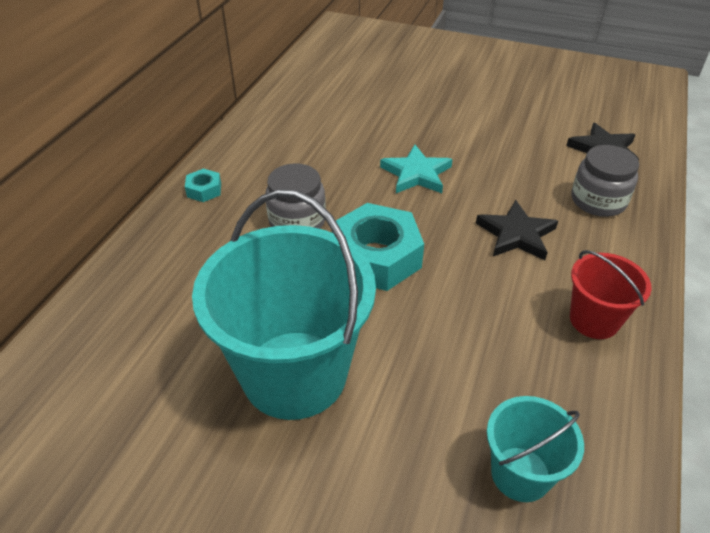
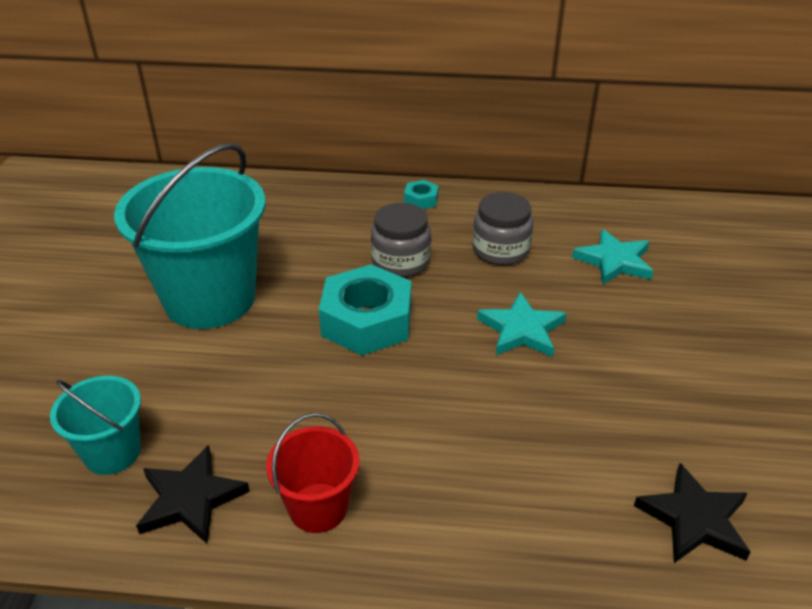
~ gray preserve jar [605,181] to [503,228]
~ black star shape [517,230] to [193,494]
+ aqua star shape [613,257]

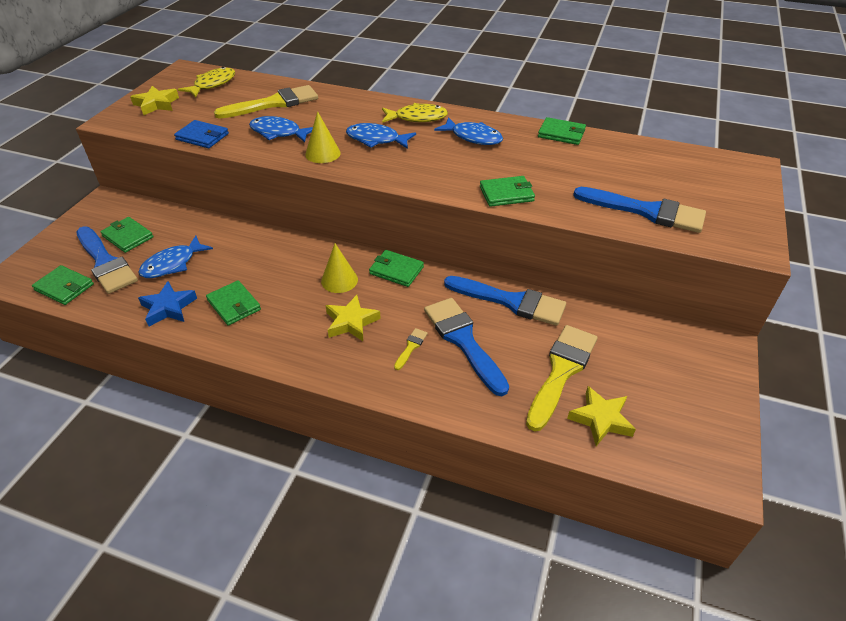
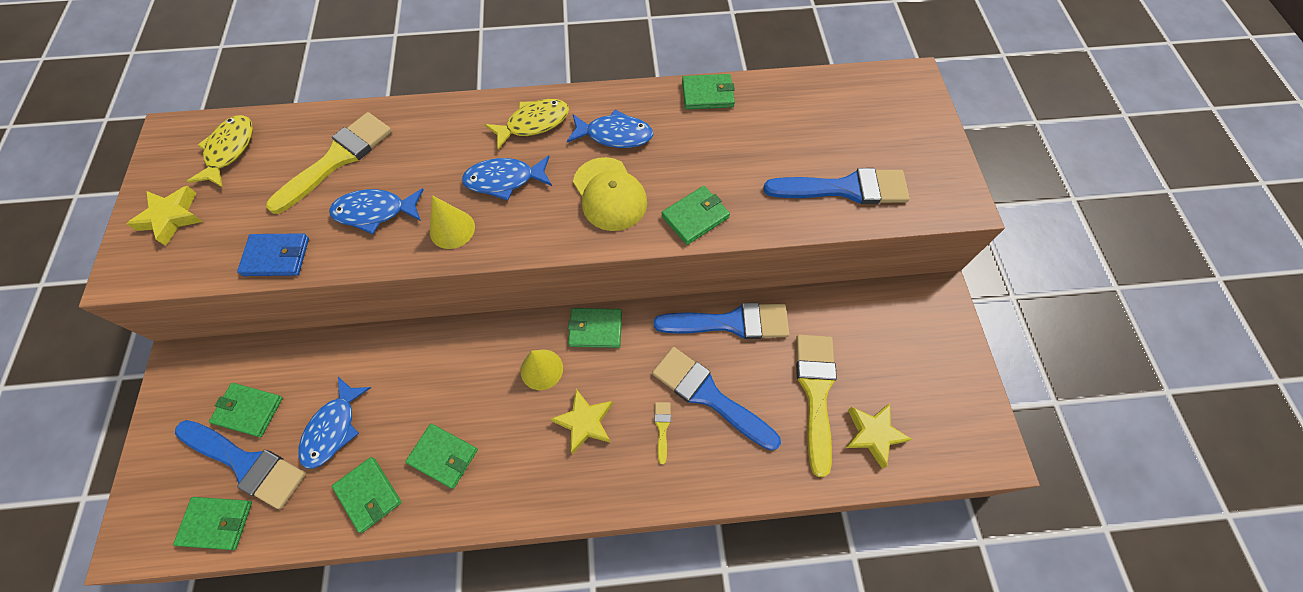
~ royal blue star shape [167,303] to leaf-green billfold [367,495]
+ yellow baseball cap [610,194]

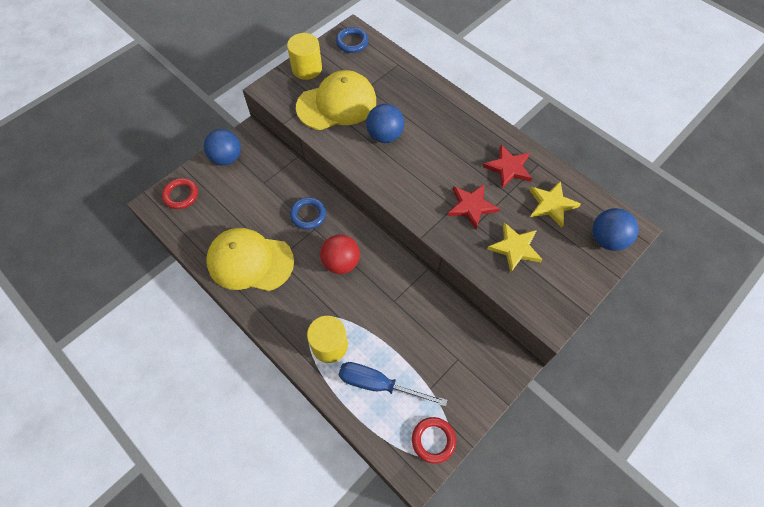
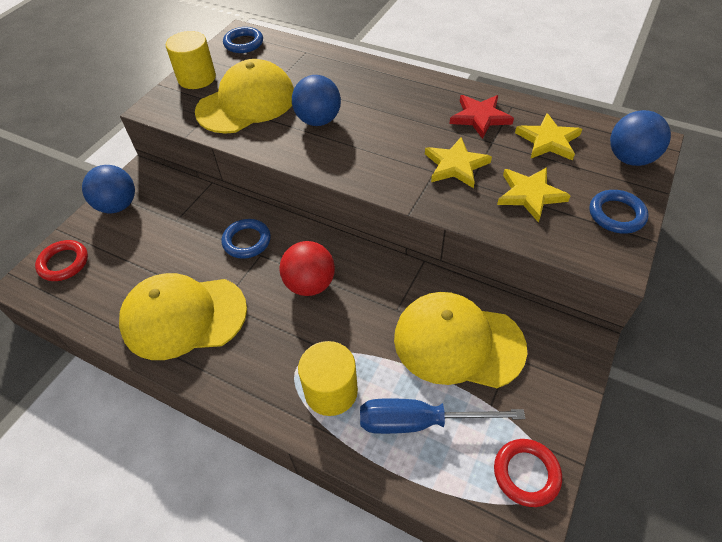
~ crimson star shape [473,206] to yellow star shape [458,162]
+ royal blue ring [619,212]
+ yellow baseball cap [460,340]

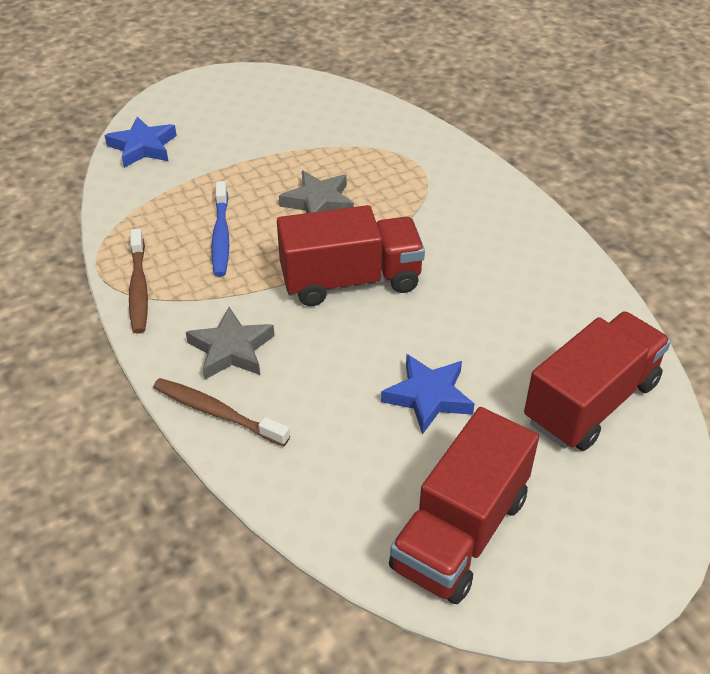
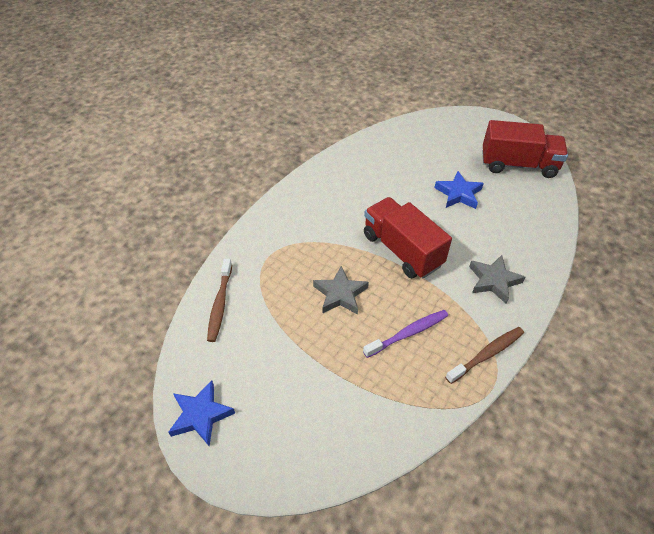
~ royal blue star shape [140,142] to [201,413]
~ royal blue tooth brush [220,229] to violet tooth brush [405,334]
- crimson toy truck [597,381]
~ brown tooth brush [221,412] to [219,300]

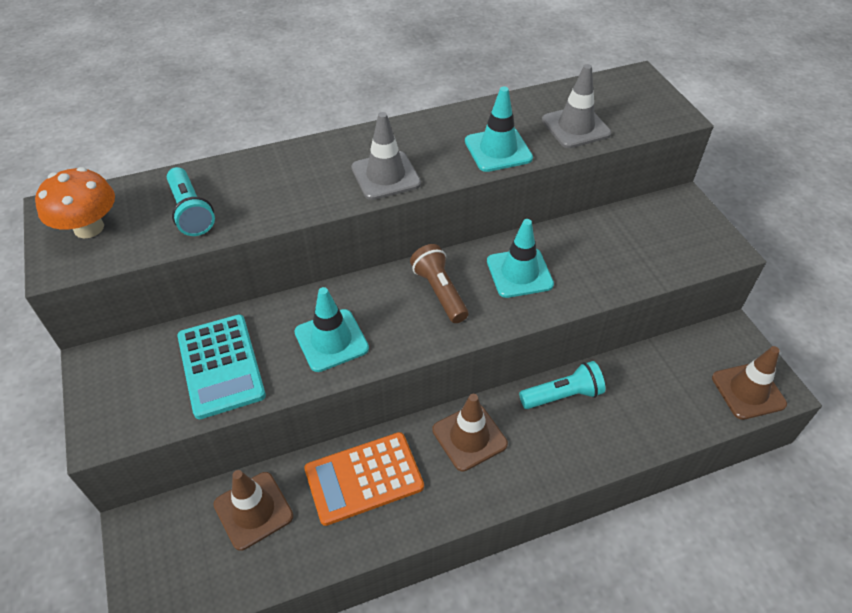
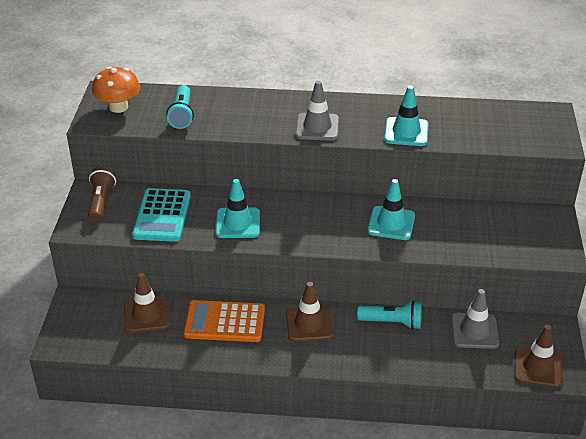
~ gray road cone [576,106] to [475,319]
~ brown torch [439,283] to [102,194]

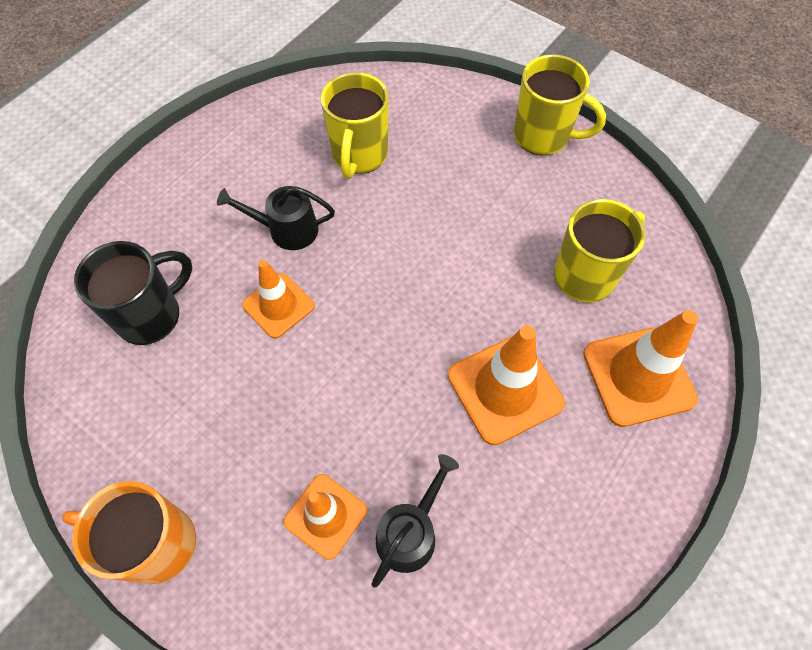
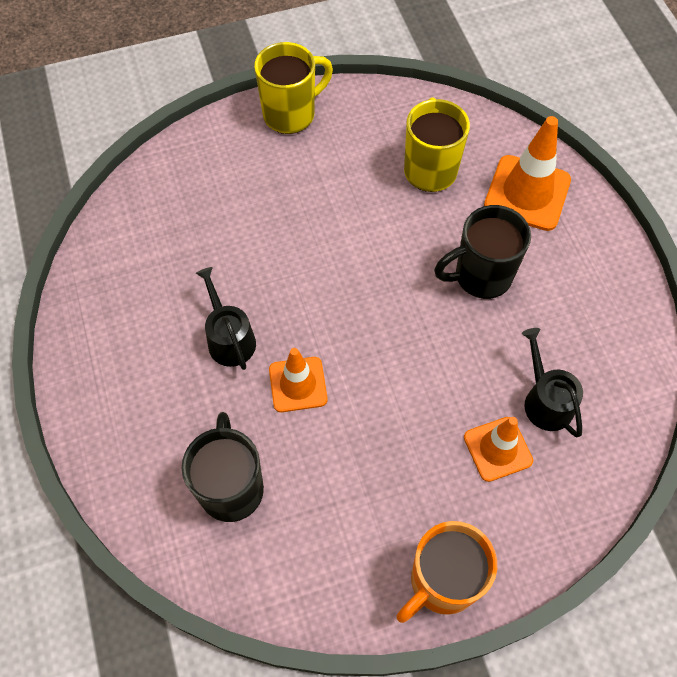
- yellow coffee mug [355,125]
~ black watering can [276,218] = [226,318] 120 degrees clockwise
~ orange road cone [506,385] to black coffee mug [482,252]

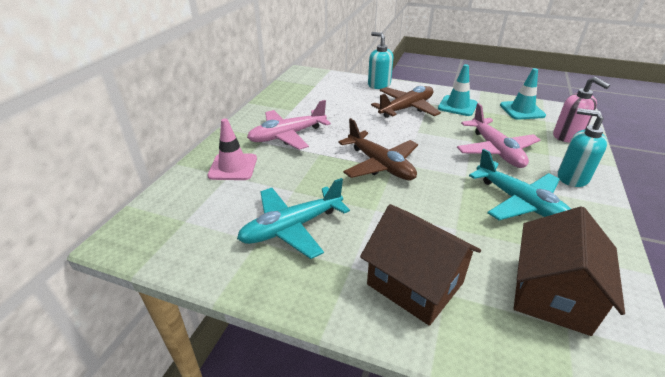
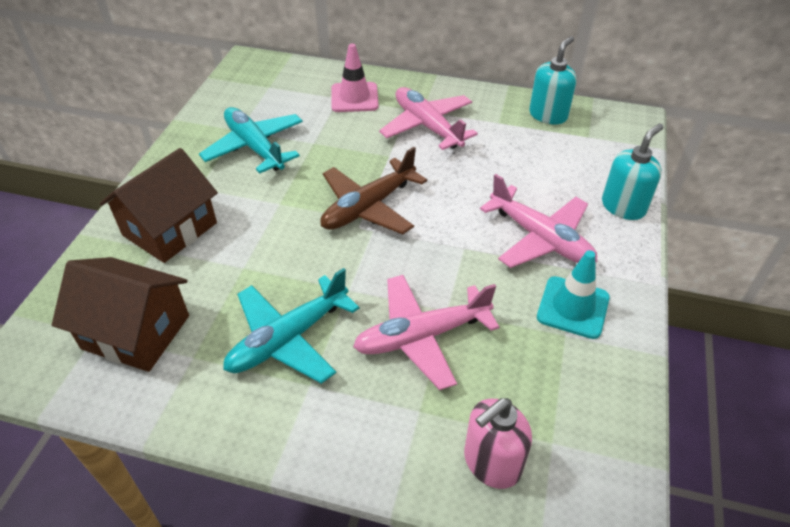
- aqua road cone [523,94]
~ brown plane [406,102] to rose-pink plane [538,221]
~ aqua pump bottle [582,147] to [553,80]

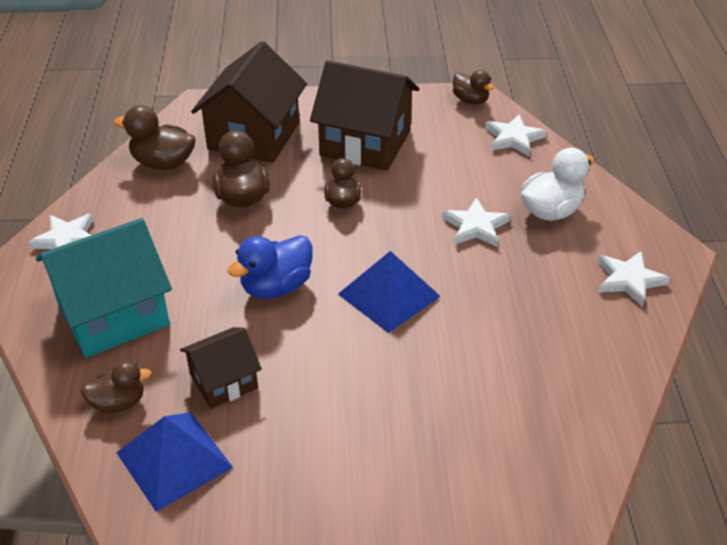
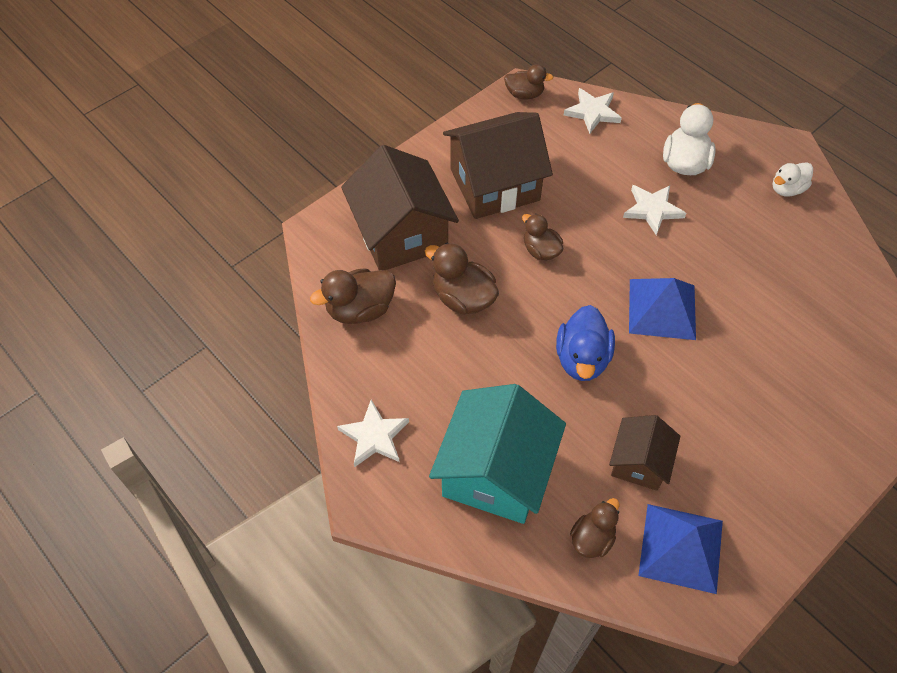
~ snow-white star shape [634,279] to snow-white toy duck [793,179]

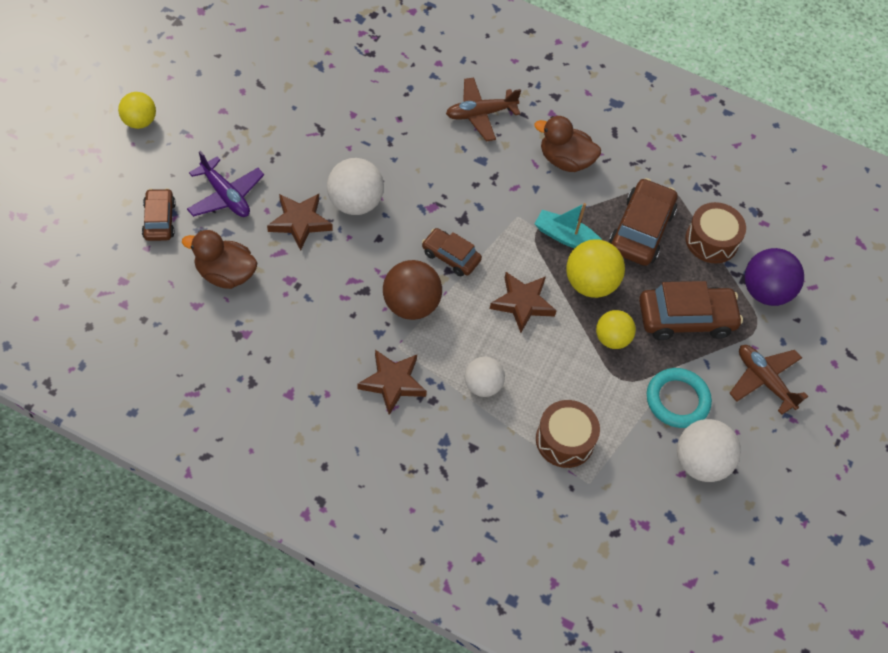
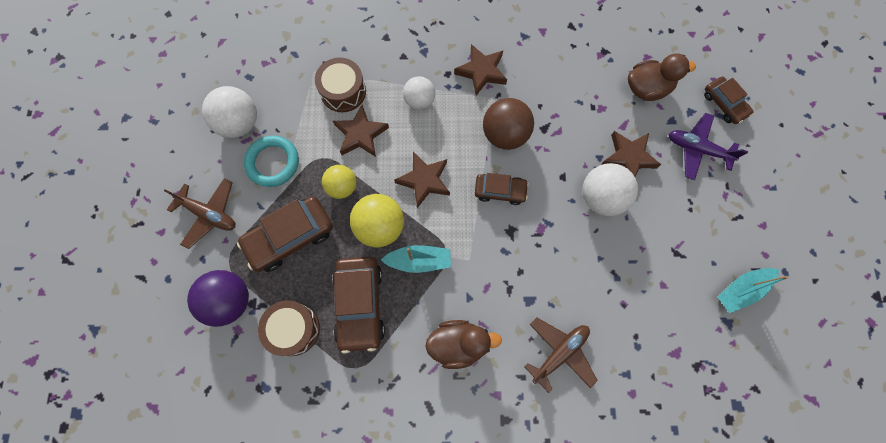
- yellow play ball [137,110]
+ brown star shape [361,131]
+ aqua toy boat [753,290]

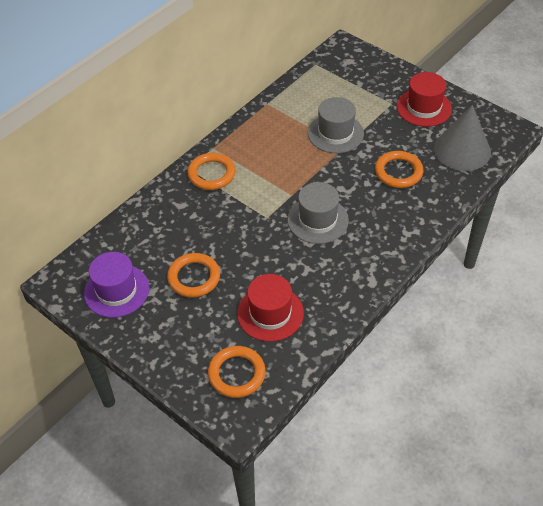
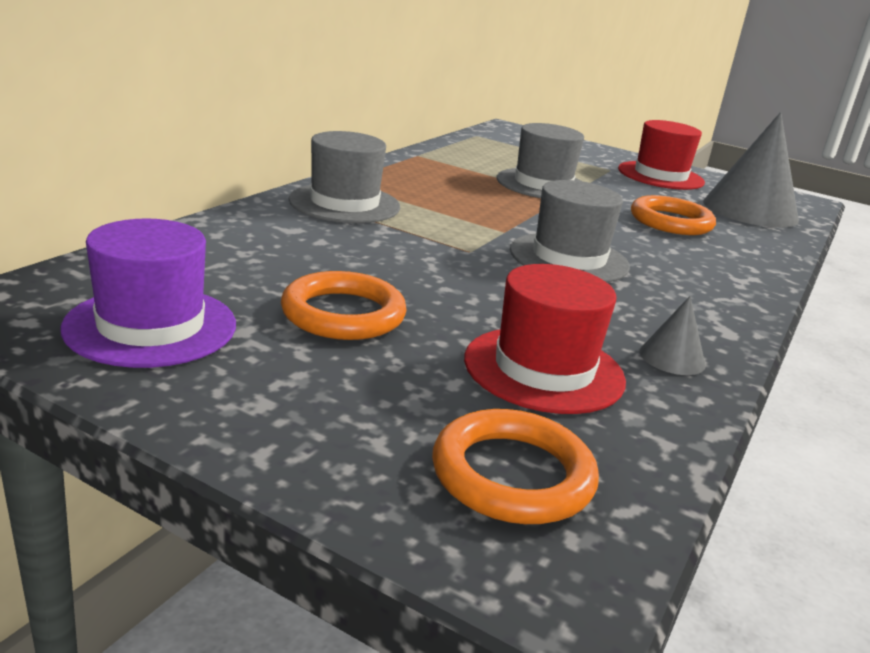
~ orange ring [212,171] to gray top hat [344,177]
+ gray cone [672,335]

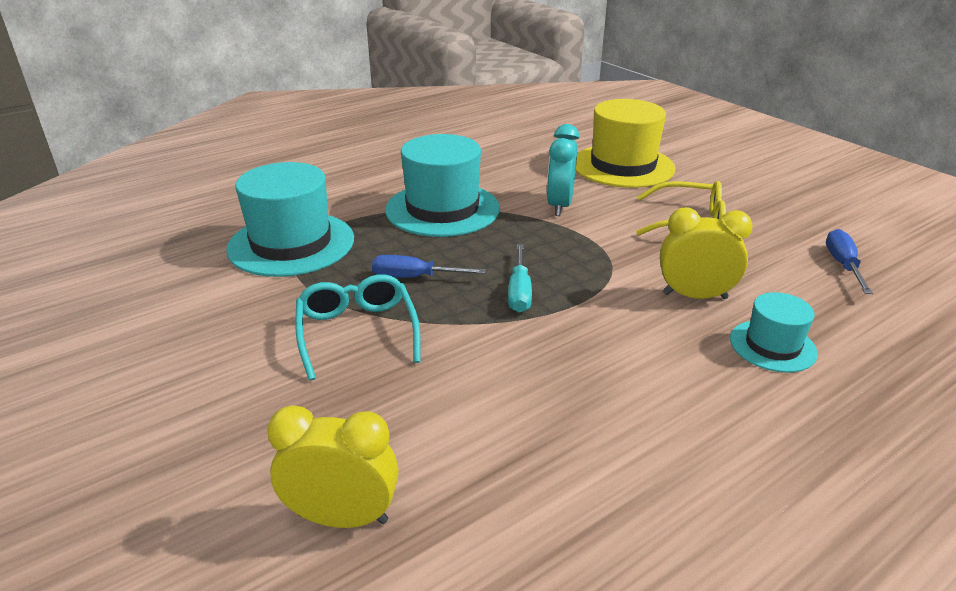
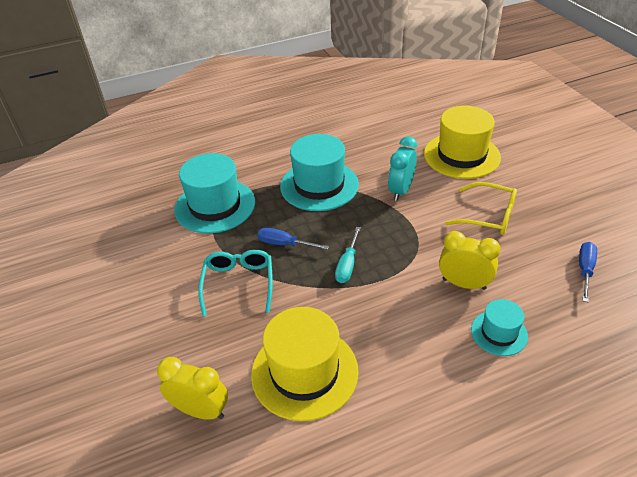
+ yellow top hat [305,364]

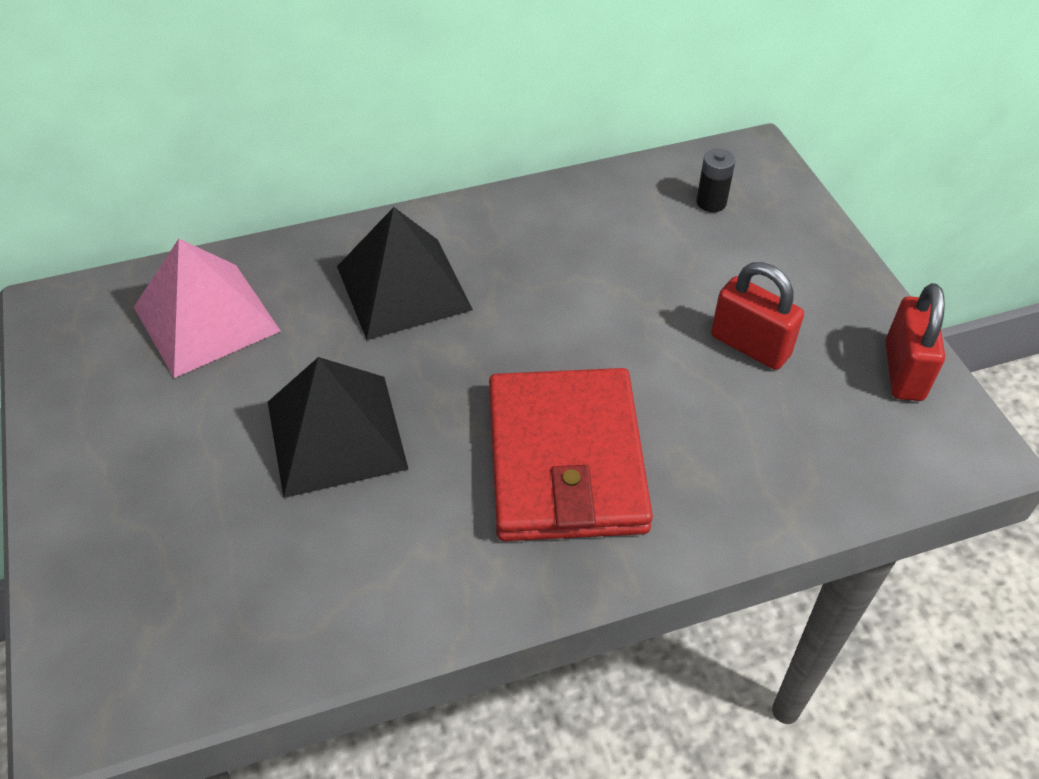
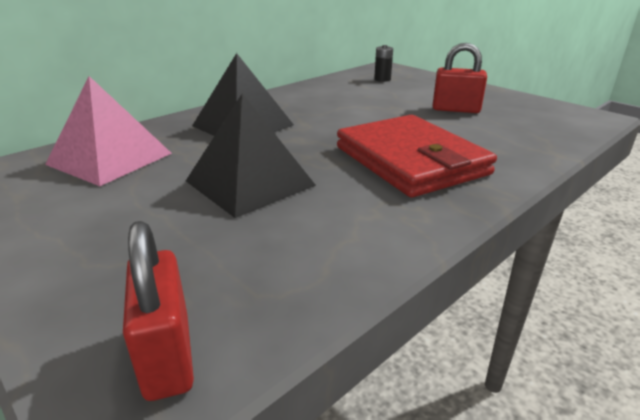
~ crimson small lock [915,342] to [158,311]

